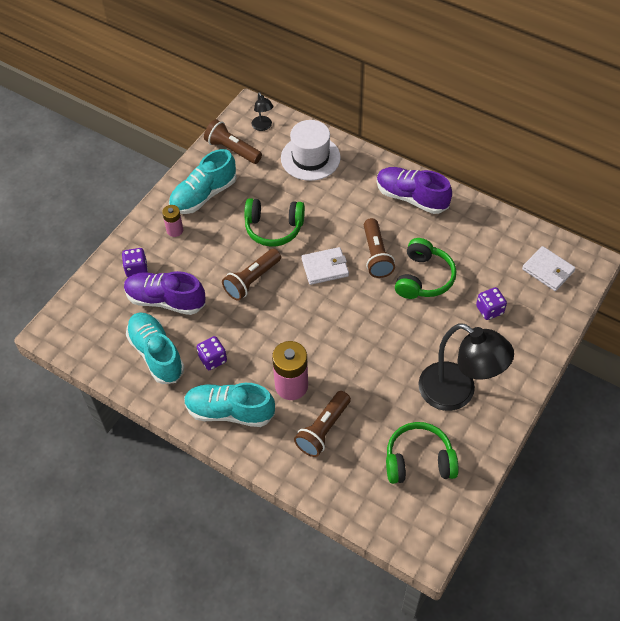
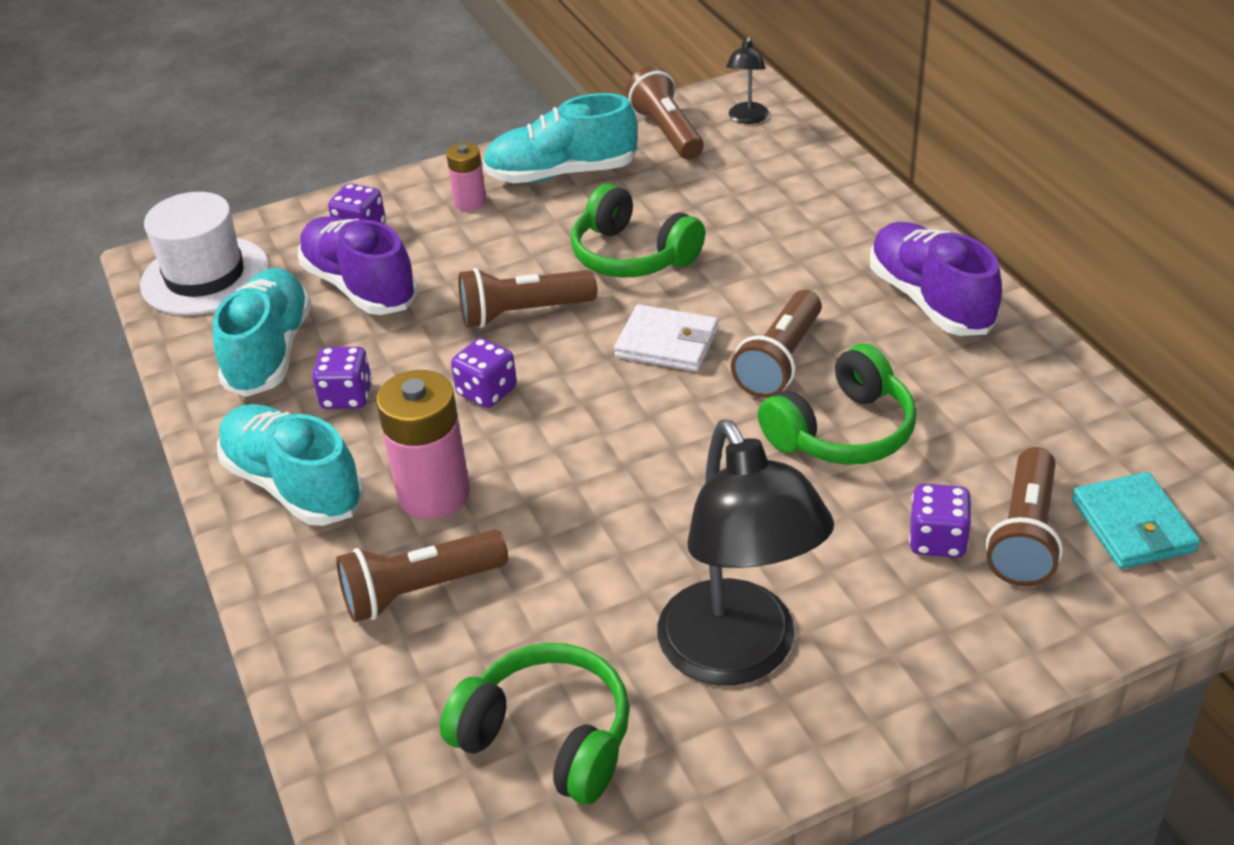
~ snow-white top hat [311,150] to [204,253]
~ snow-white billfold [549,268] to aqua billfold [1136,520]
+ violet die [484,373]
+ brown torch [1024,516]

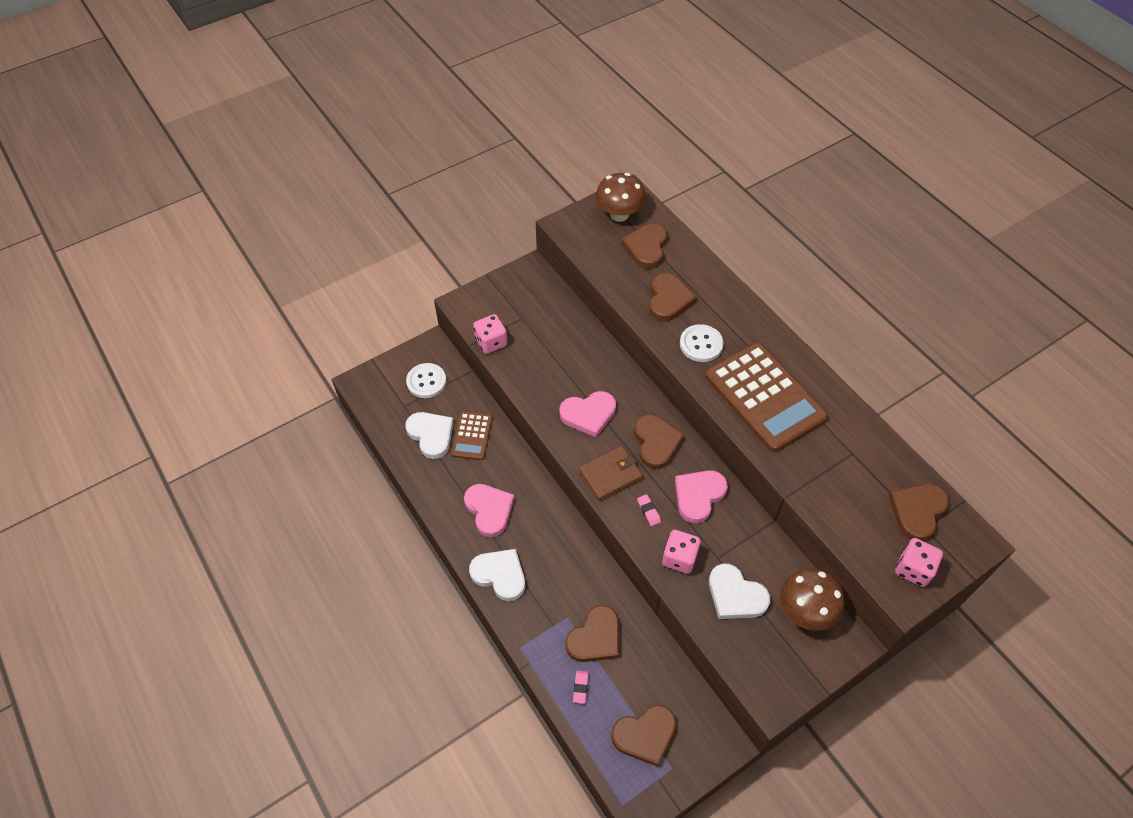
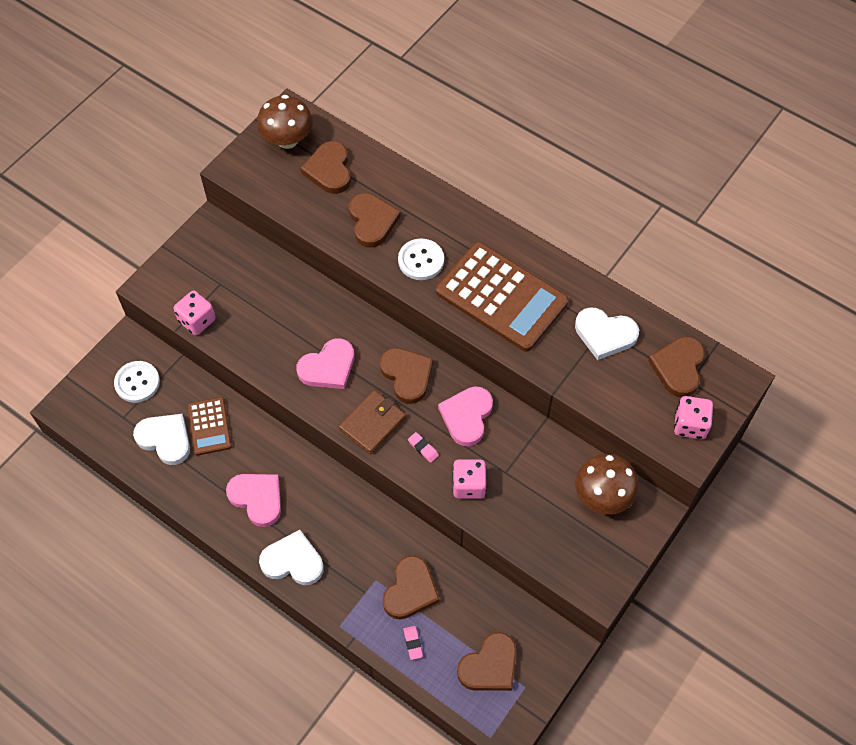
~ snow-white love heart [739,591] to [607,333]

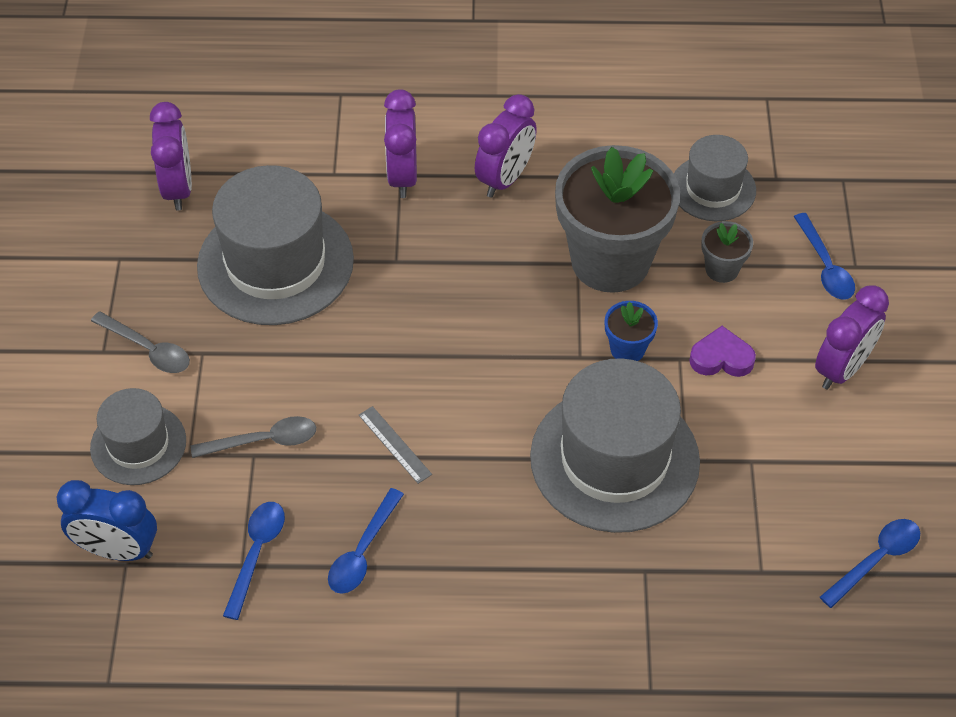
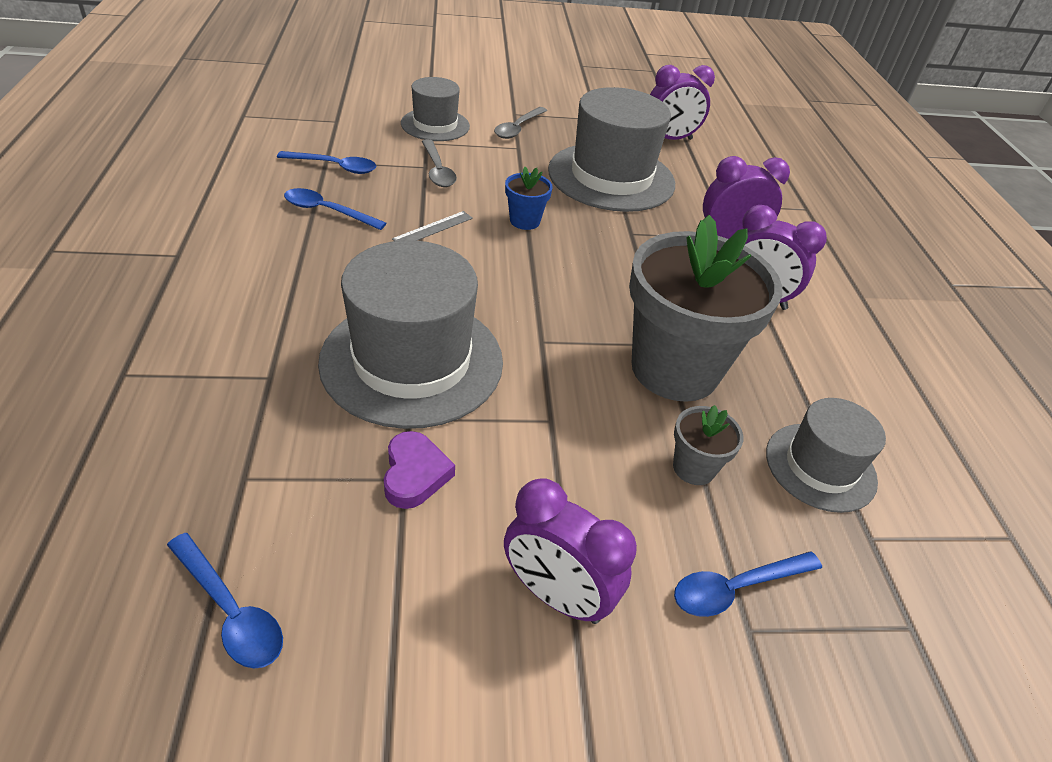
~ royal blue flower pot [631,331] to [529,198]
~ violet love heart [722,351] to [419,470]
- royal blue bedside clock [106,520]

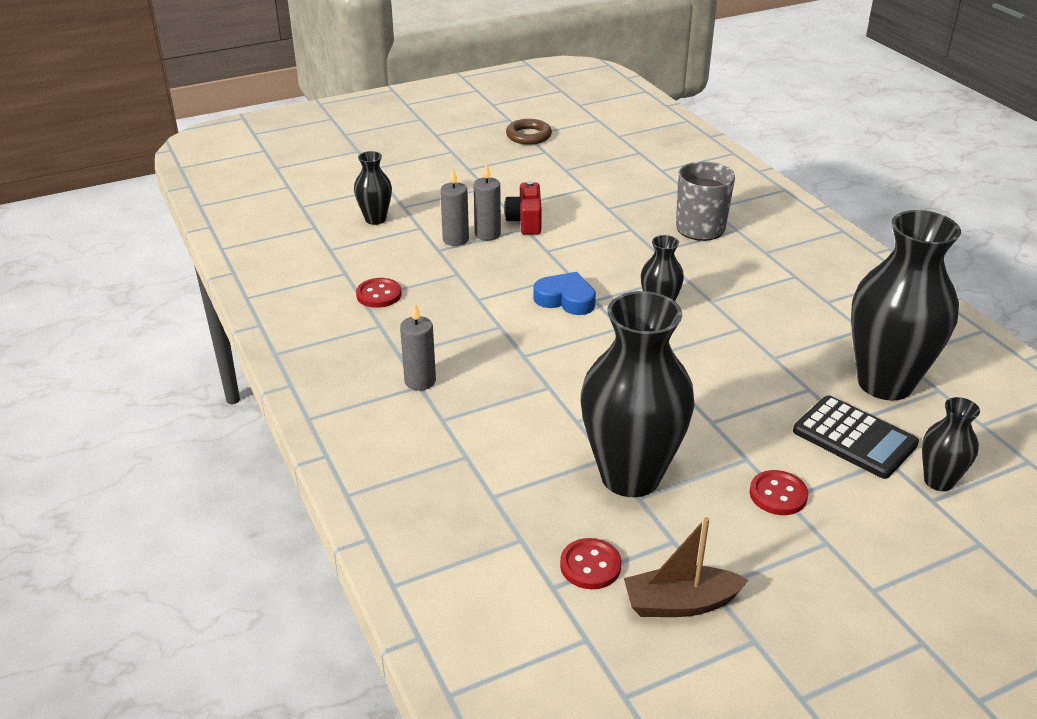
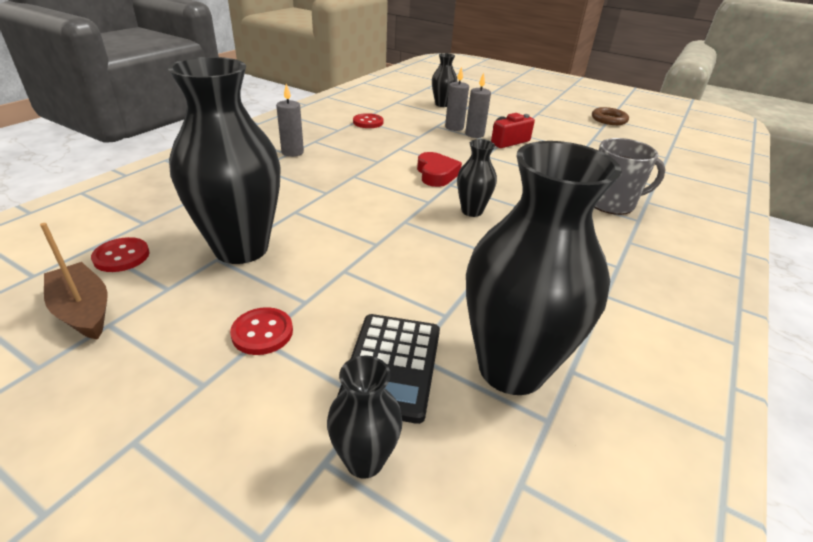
~ royal blue love heart [564,293] to crimson love heart [439,169]

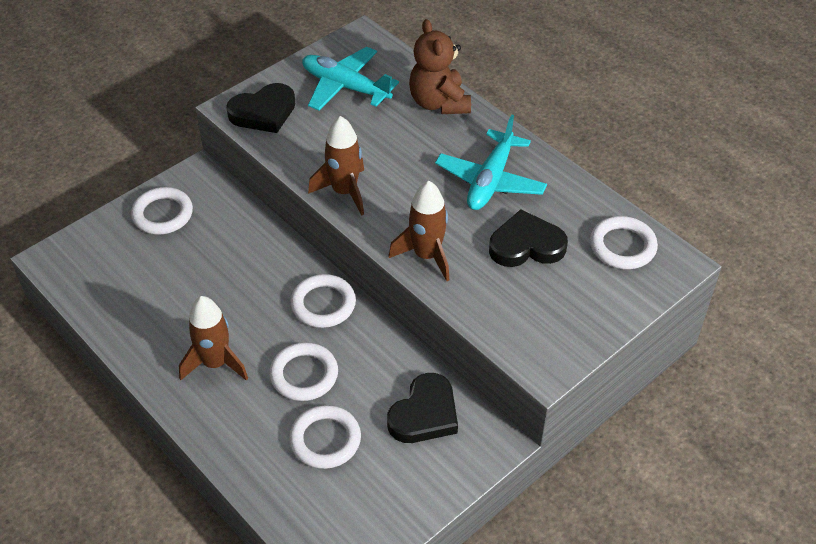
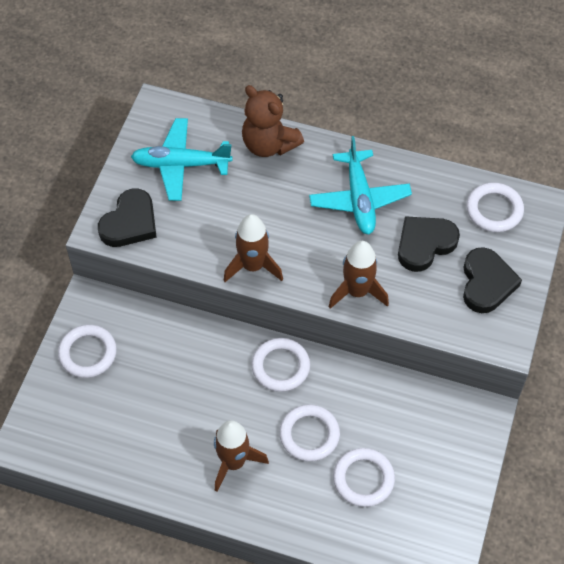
~ black love heart [422,408] to [492,280]

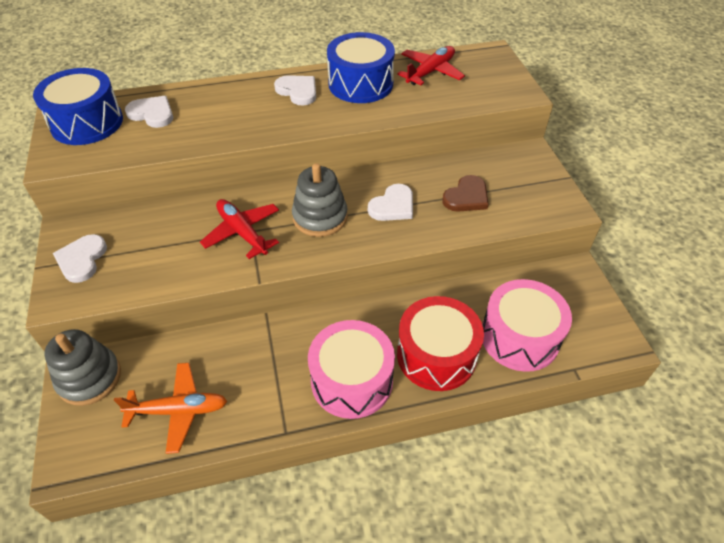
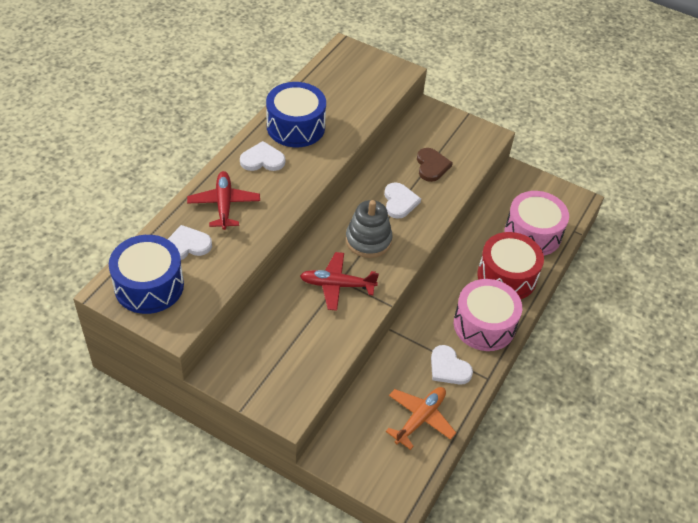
~ crimson plane [431,65] to [223,200]
~ snow-white love heart [80,258] to [452,365]
- gray stacking rings [82,367]

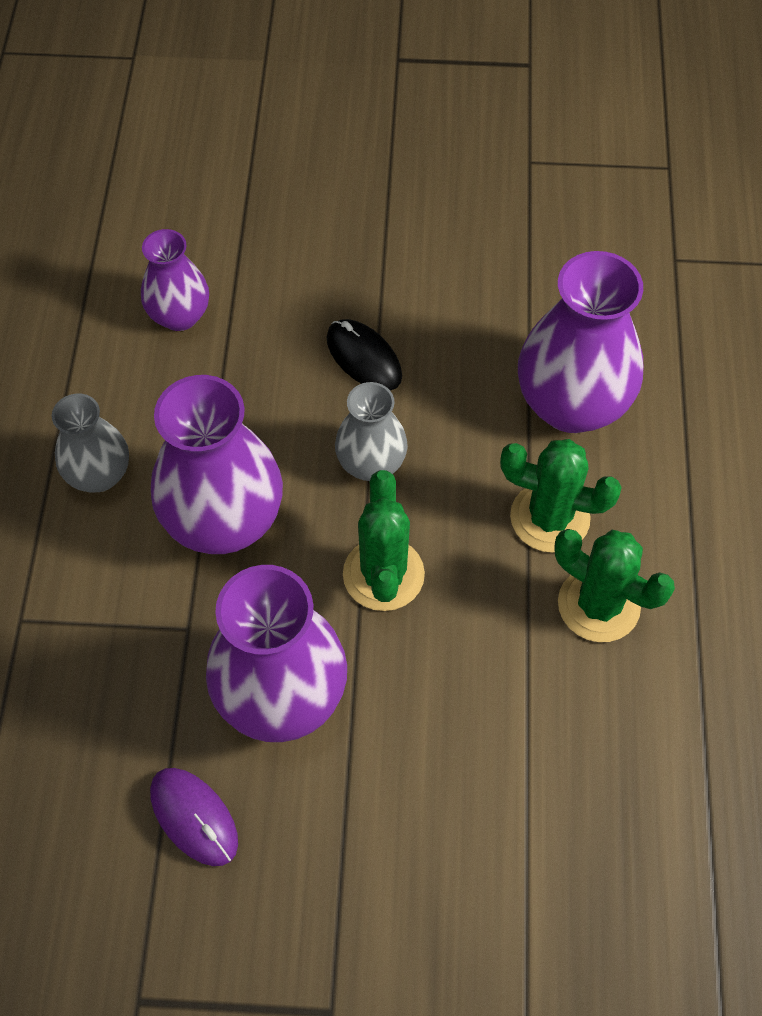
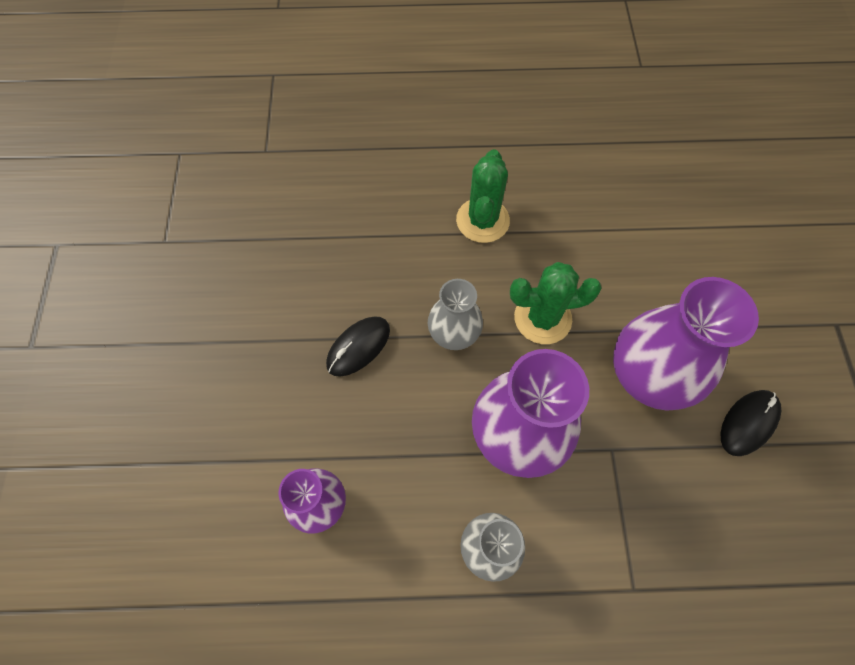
- violet vase [580,342]
- leaf-green prickly plant [614,585]
~ violet mouse [194,817] to black mouse [751,423]

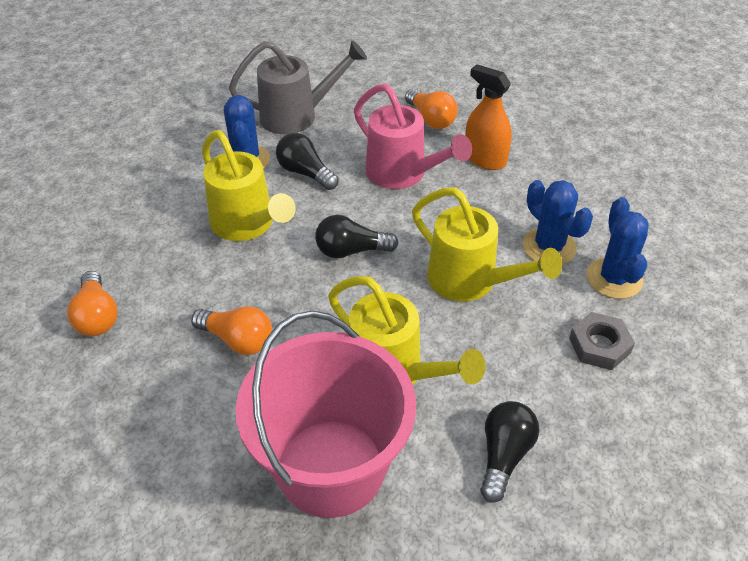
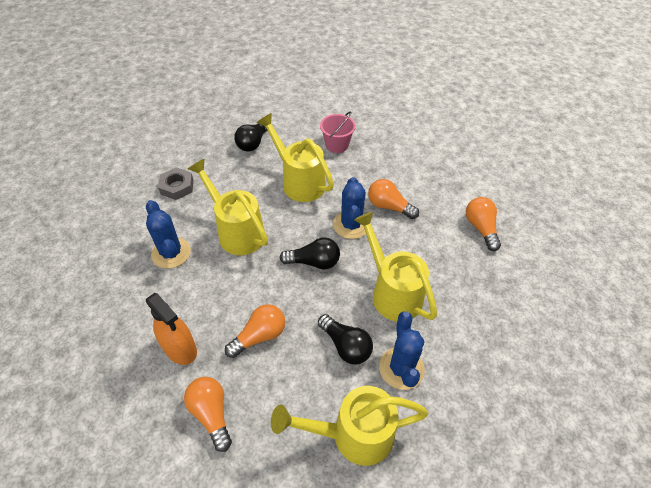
~ gray watering can [298,87] to yellow watering can [349,426]
~ rose-pink watering can [413,136] to orange light bulb [255,331]
~ royal blue prickly plant [617,248] to [349,208]
~ rose-pink pail [326,414] = [338,132] x0.45

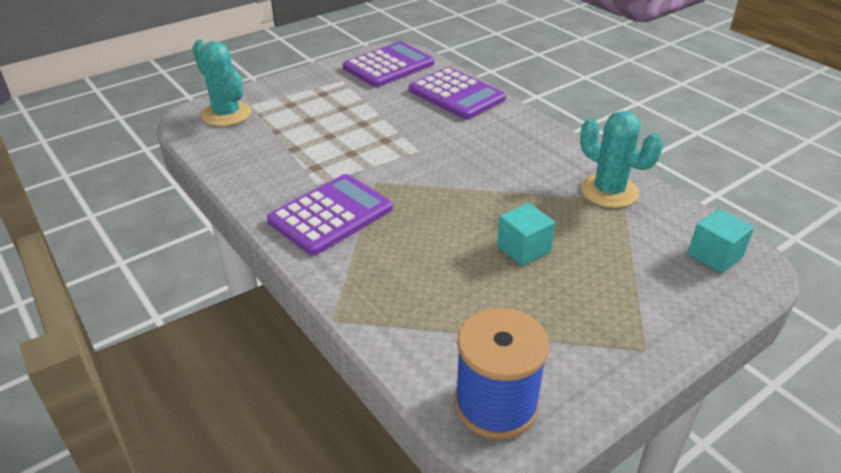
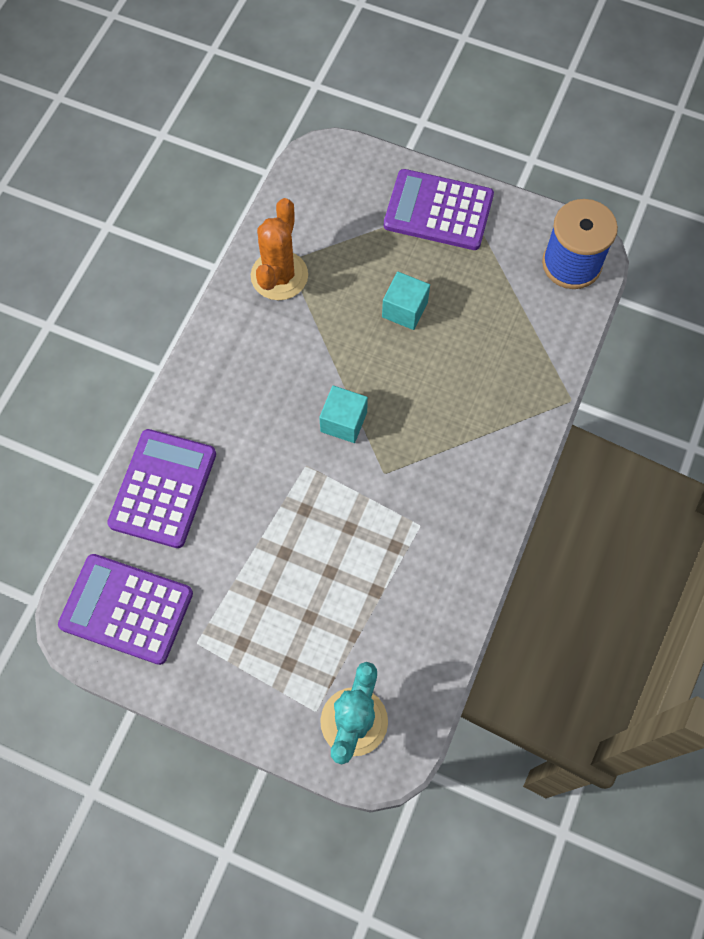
~ aqua prickly plant [621,159] to orange prickly plant [279,249]
~ violet adding machine [330,215] to [439,209]
~ aqua cube [721,241] to [343,414]

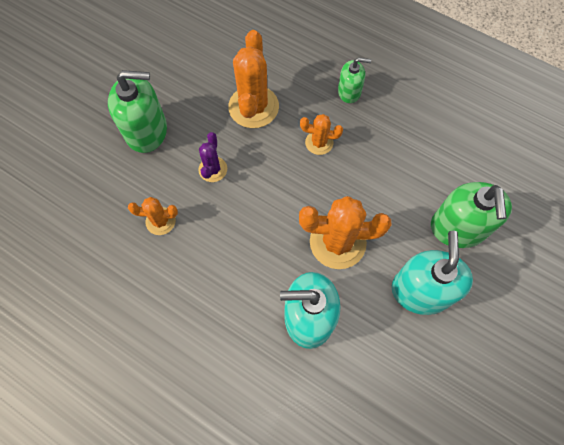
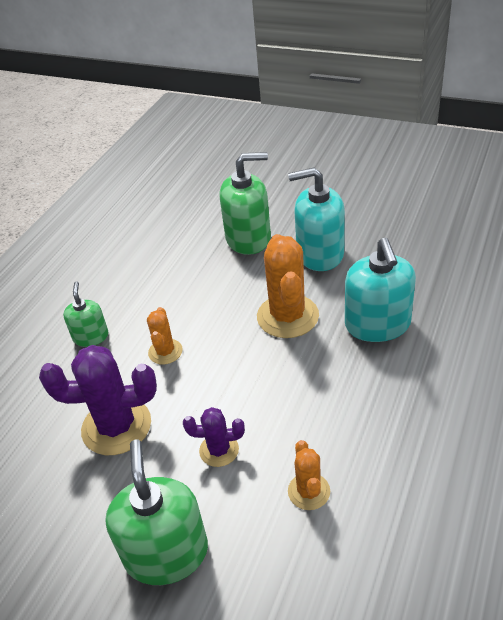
~ orange prickly plant [253,79] to violet prickly plant [98,400]

